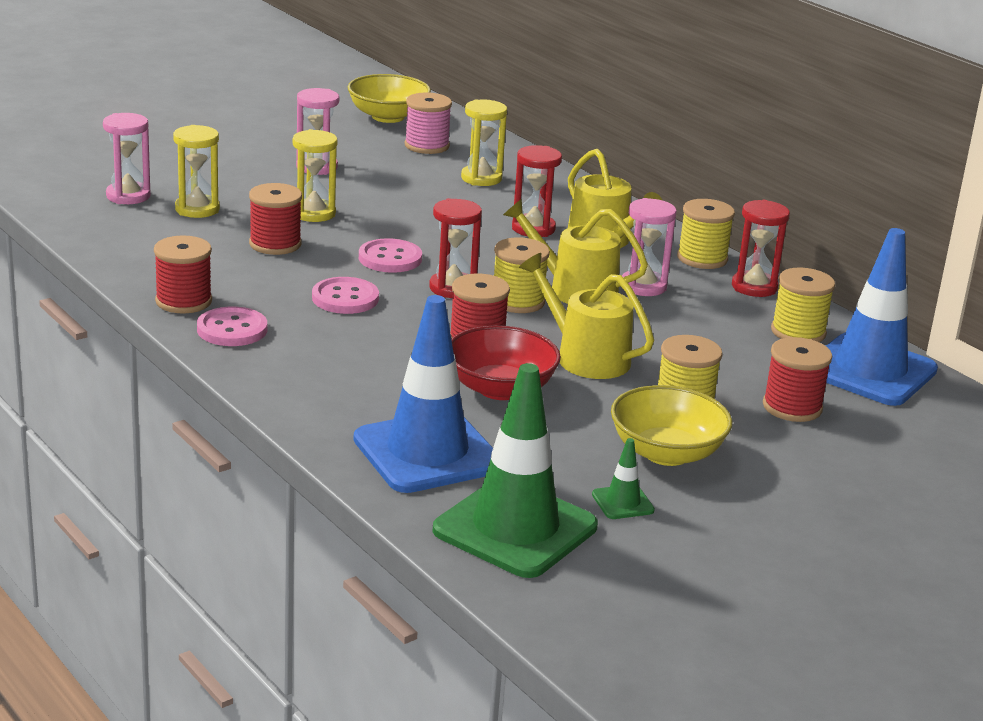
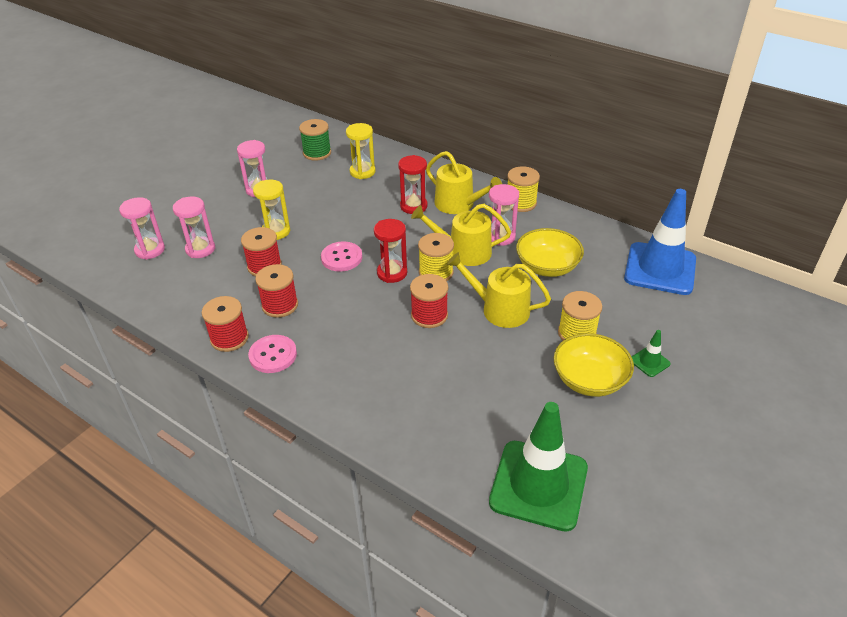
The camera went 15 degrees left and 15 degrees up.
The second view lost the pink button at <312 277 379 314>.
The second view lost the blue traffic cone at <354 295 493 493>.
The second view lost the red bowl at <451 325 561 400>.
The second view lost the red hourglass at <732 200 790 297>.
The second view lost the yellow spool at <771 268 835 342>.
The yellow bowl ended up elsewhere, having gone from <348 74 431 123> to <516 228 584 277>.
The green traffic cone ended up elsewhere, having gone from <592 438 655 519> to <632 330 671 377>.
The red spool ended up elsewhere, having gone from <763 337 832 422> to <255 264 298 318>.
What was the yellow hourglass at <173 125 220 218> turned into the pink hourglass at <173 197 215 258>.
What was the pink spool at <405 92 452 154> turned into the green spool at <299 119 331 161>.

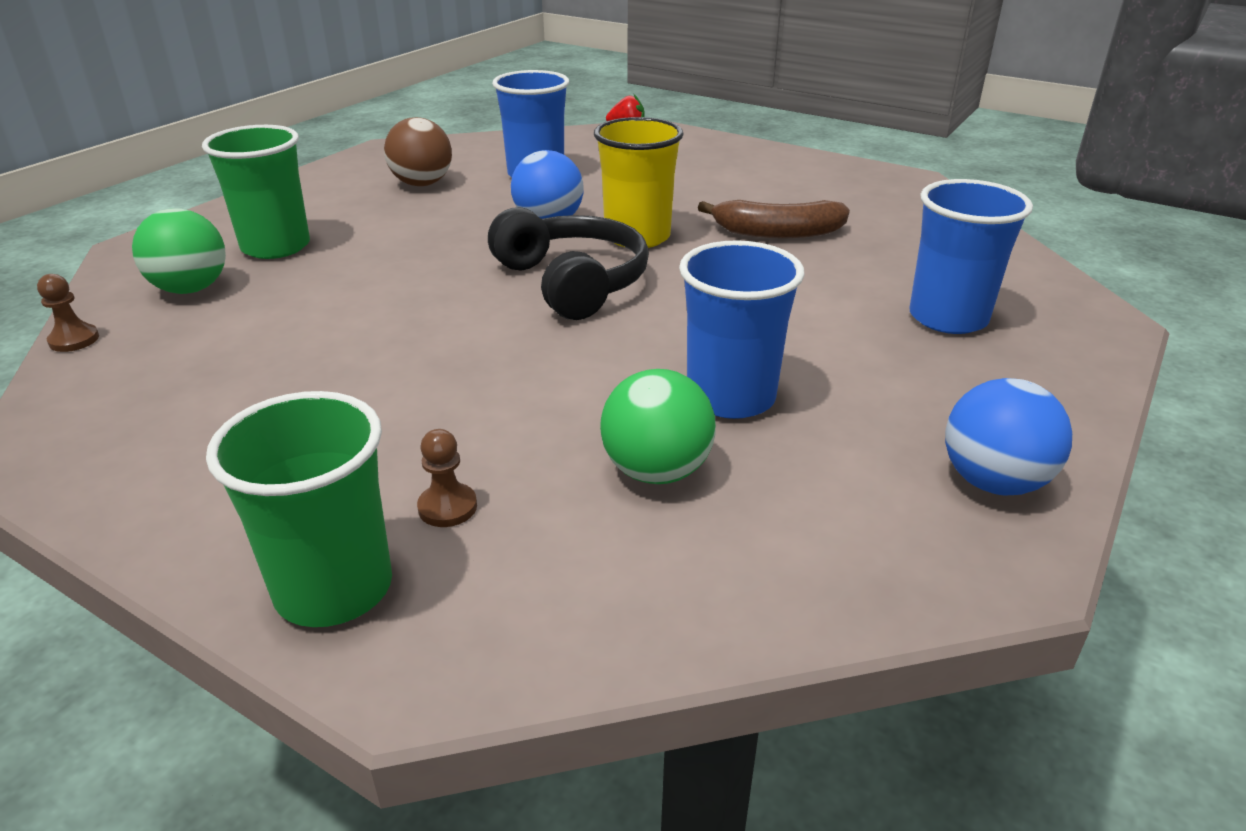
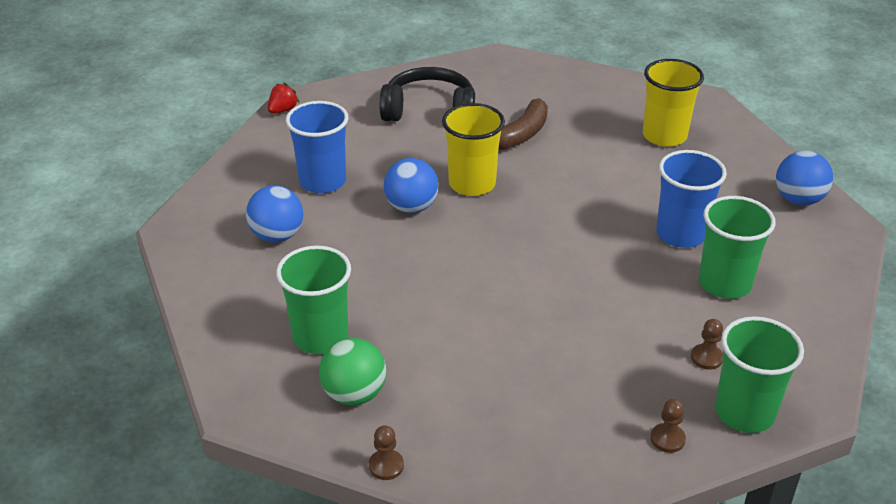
The camera went 55 degrees left and 5 degrees up.
The second view gained the brown pawn at <651 399 686 453>.
The black headphones ended up elsewhere, having gone from <488 207 649 320> to <380 67 475 122>.
Where the green ball stood at <600 369 716 484>, the green cup came to stand at <699 196 776 299>.
What was the brown ball at <384 117 452 186> turned into the blue ball at <246 185 303 242>.
What was the blue cup at <909 179 1033 334> turned into the yellow cup at <643 59 704 147>.

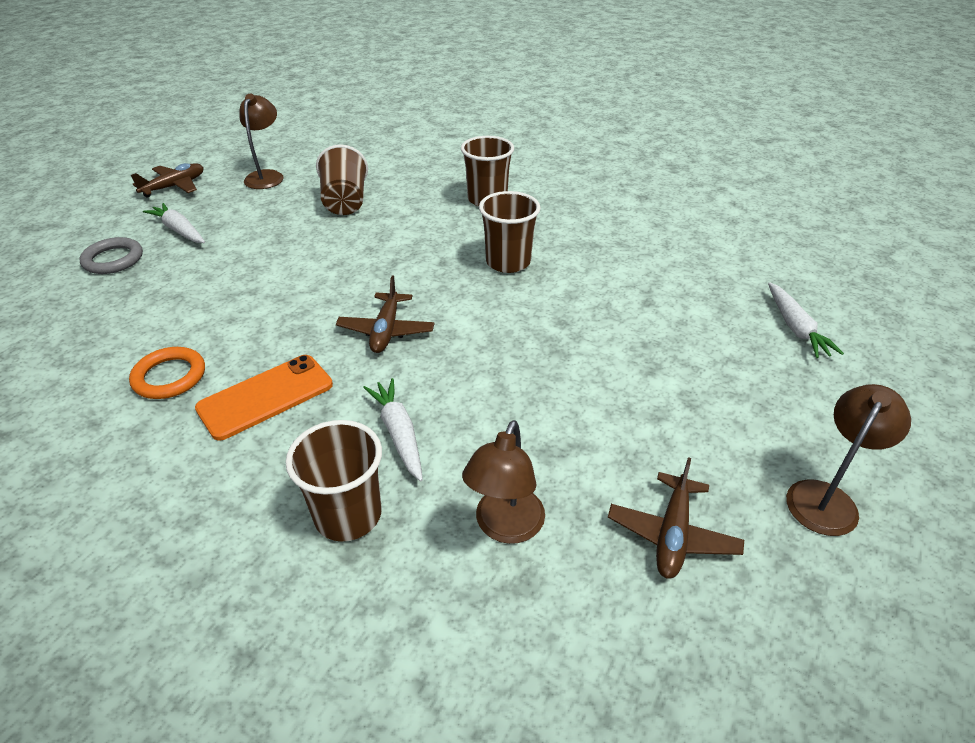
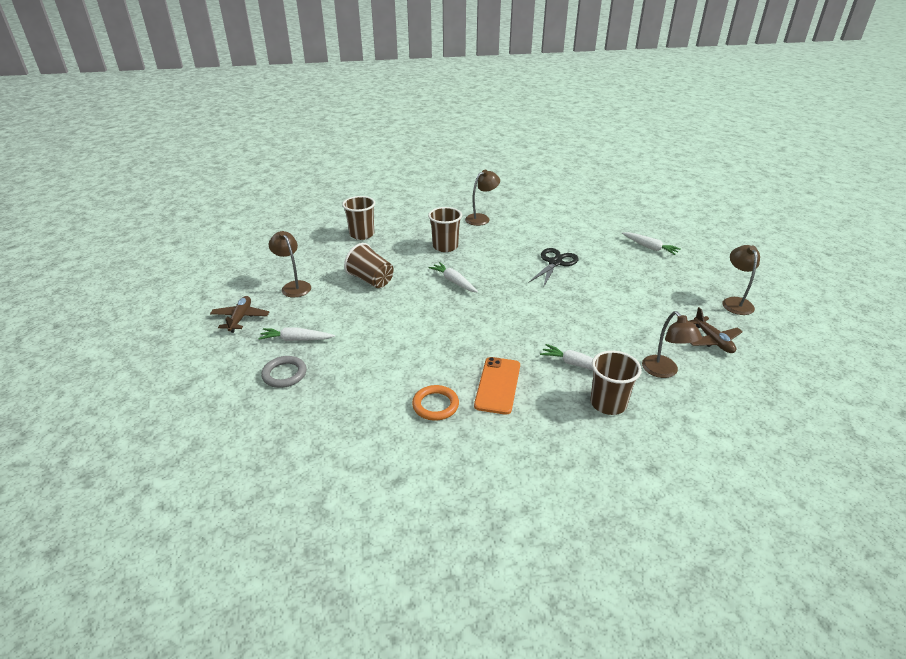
The camera went 40 degrees left and 5 degrees down.
The second view lost the brown plane at <336 276 434 353>.
The second view gained the white carrot at <429 262 478 292>.
The second view gained the brown lamp at <465 170 500 226>.
The second view gained the black scissors at <528 248 579 288>.
The brown cup ended up elsewhere, having gone from <479 191 540 273> to <342 196 375 240>.

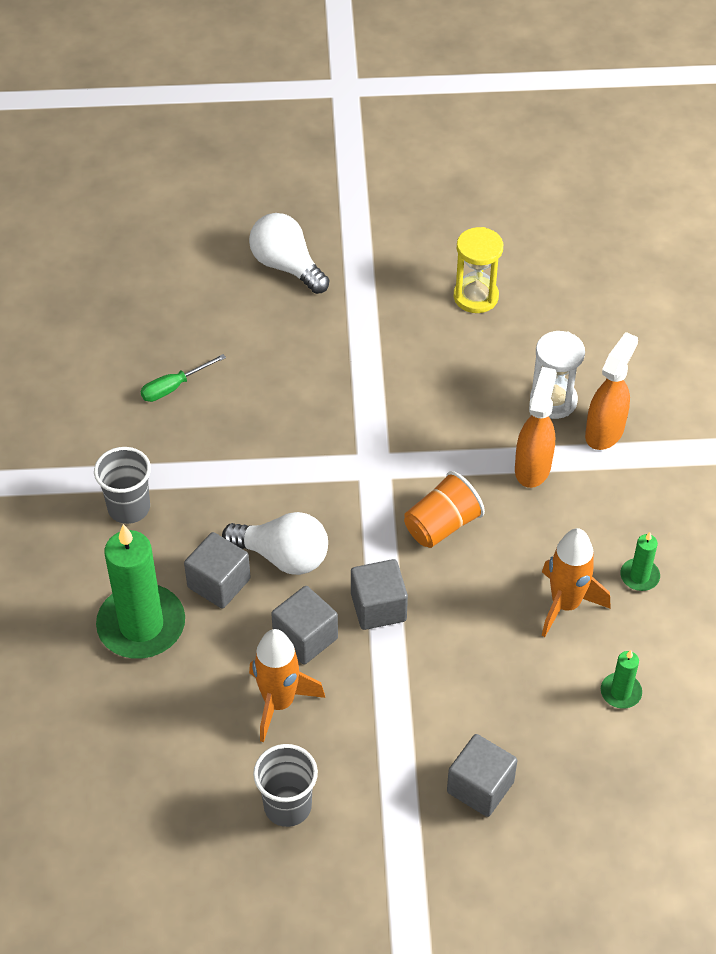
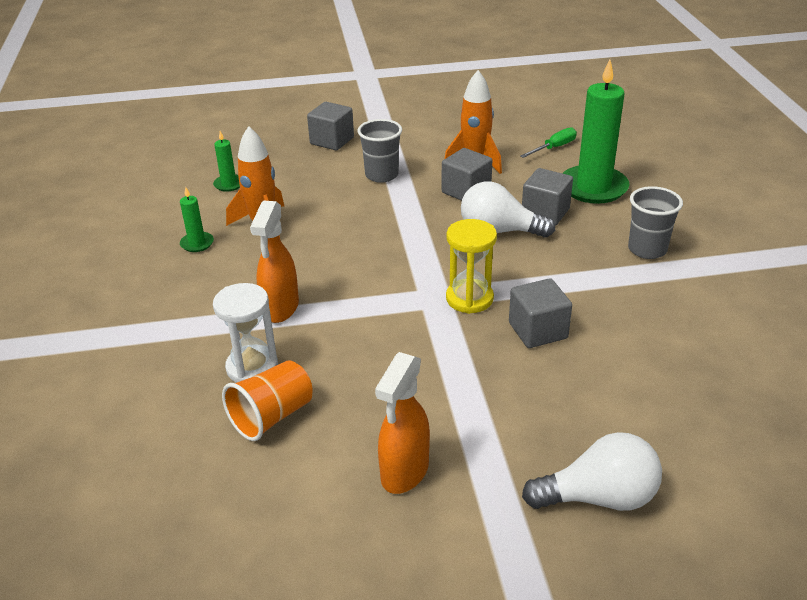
The camera went 175 degrees right and 15 degrees down.
The green screwdriver ended up elsewhere, having gone from <140 354 226 402> to <521 127 577 158>.
The grey cup ended up elsewhere, having gone from <253 744 318 827> to <358 119 402 183>.
The grey cube ended up elsewhere, having gone from <351 559 408 630> to <509 278 572 348>.
The orange cup ended up elsewhere, having gone from <404 471 485 548> to <222 360 313 441>.
The yellow hourglass ended up elsewhere, having gone from <454 227 503 313> to <446 219 497 314>.
The orange spray bottle ended up elsewhere, having gone from <585 332 638 450> to <375 352 430 494>.
The white light bulb at <249 213 329 294> ended up facing another way, 45 degrees counterclockwise from before.

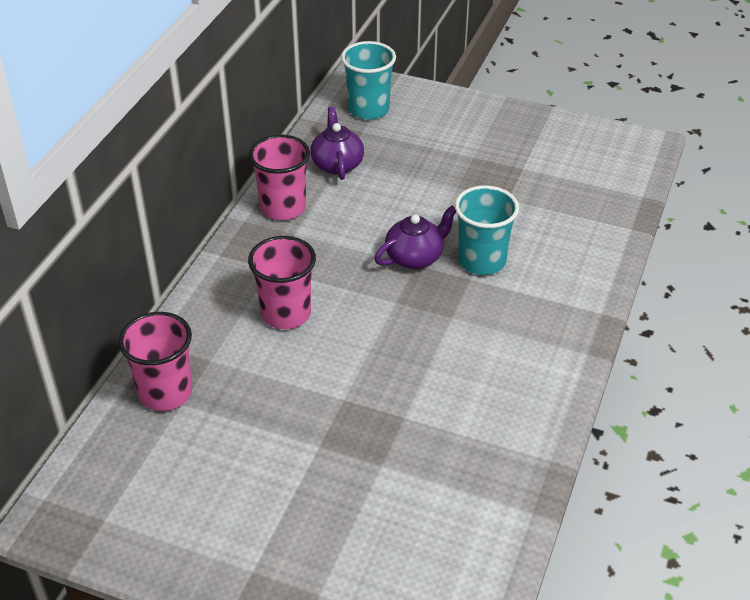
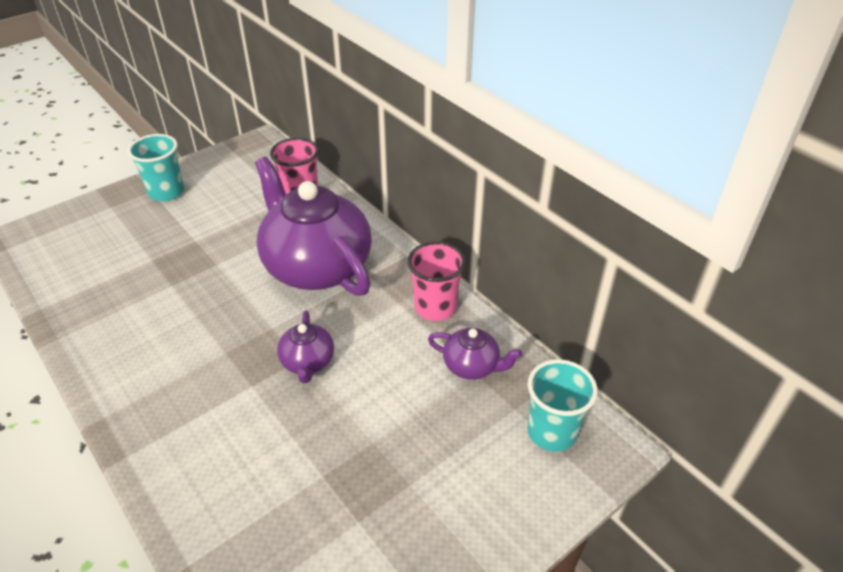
The camera went 120 degrees right and 0 degrees up.
The turquoise cup ended up elsewhere, having gone from <455 185 519 275> to <128 134 184 202>.
Where the pink cup stood at <248 236 316 329>, the purple teapot came to stand at <255 157 372 296>.

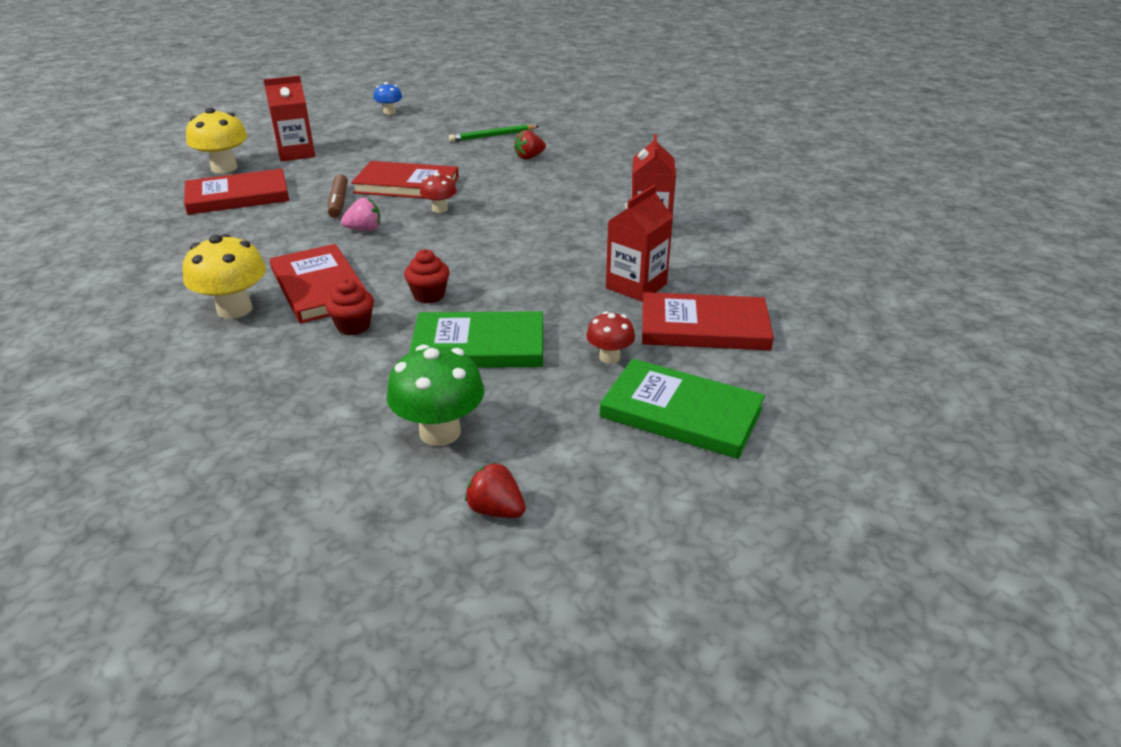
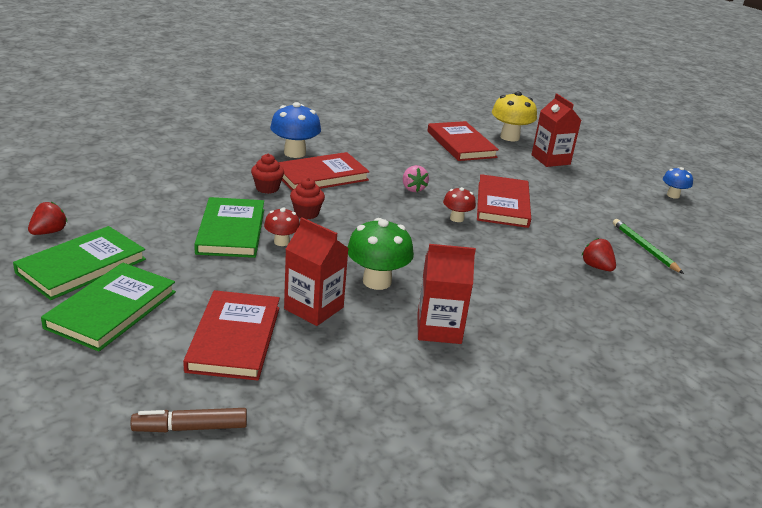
The camera went 85 degrees right and 5 degrees down.
The second view gained the green book at <13 226 146 300>.
The brown marker ended up elsewhere, having gone from <328 174 348 218> to <131 408 247 432>.
The green mushroom ended up elsewhere, having gone from <387 344 484 446> to <348 218 414 290>.
The red mushroom ended up elsewhere, having gone from <586 311 635 364> to <264 208 300 246>.
What was the yellow mushroom at <183 234 266 319> turned into the blue mushroom at <270 102 321 158>.

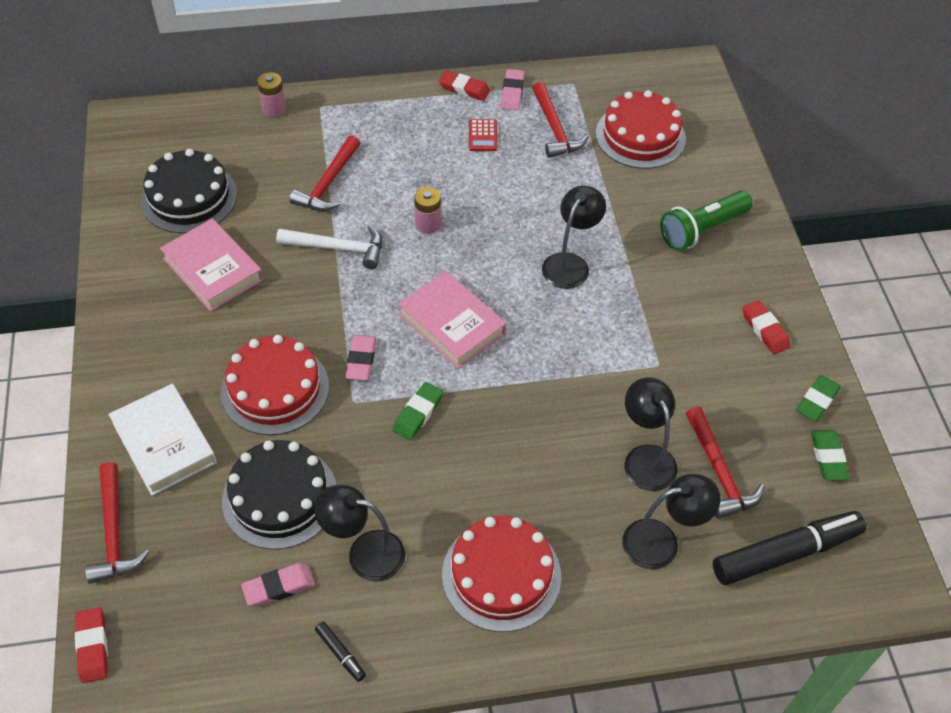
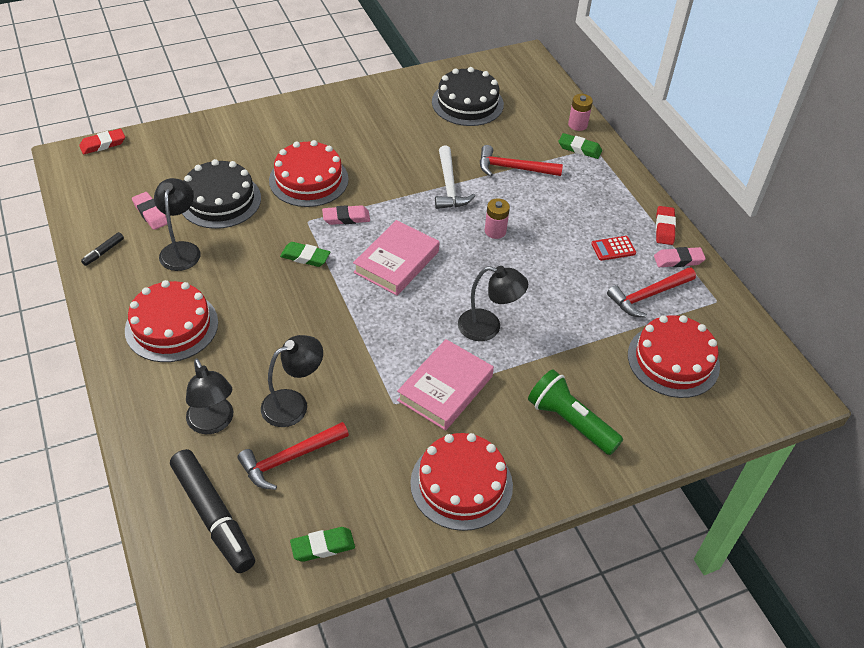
The camera went 75 degrees right and 5 degrees down.
The second view lost the red hammer at <85 462 150 584>.
The second view lost the white book at <109 384 217 496>.
The pink book ended up elsewhere, having gone from <160 218 263 312> to <397 339 494 431>.
The green eraser ended up elsewhere, having gone from <796 375 841 422> to <559 133 602 159>.
Where the red eraser stood at <743 300 790 354>, the red cake came to stand at <410 433 513 531>.

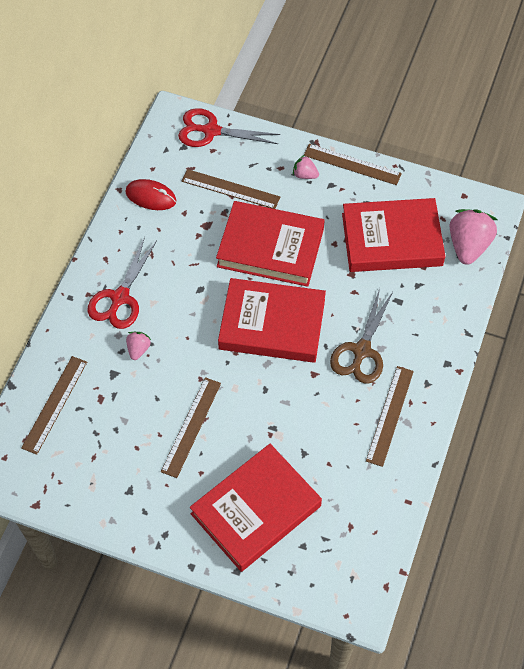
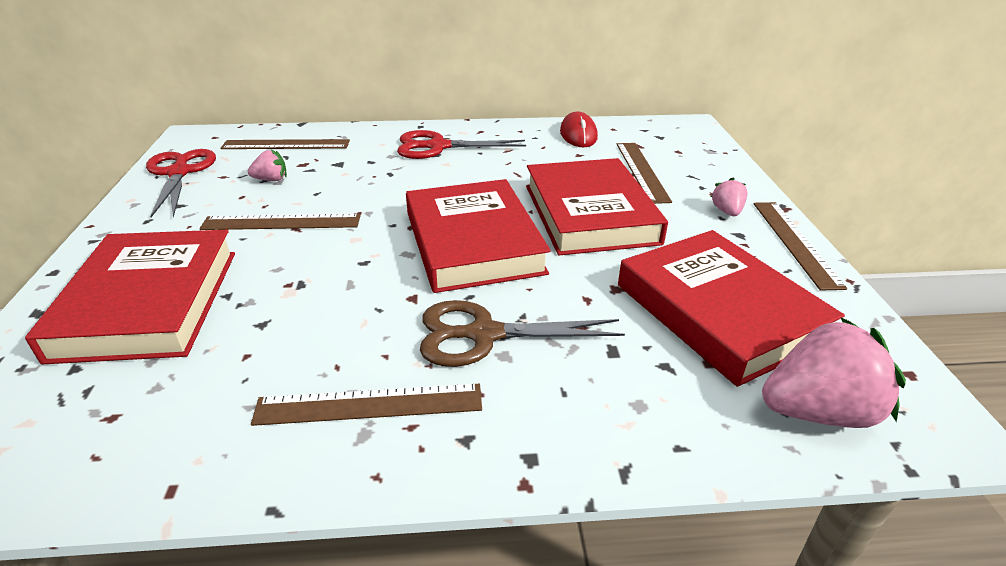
The camera went 65 degrees right and 25 degrees down.
The pink strawberry ended up elsewhere, having gone from <126 332 151 360> to <248 150 287 181>.
The red scissors ended up elsewhere, having gone from <178 108 280 147> to <146 149 216 218>.
The red book at <190 444 322 572> ended up facing another way, 60 degrees clockwise from before.

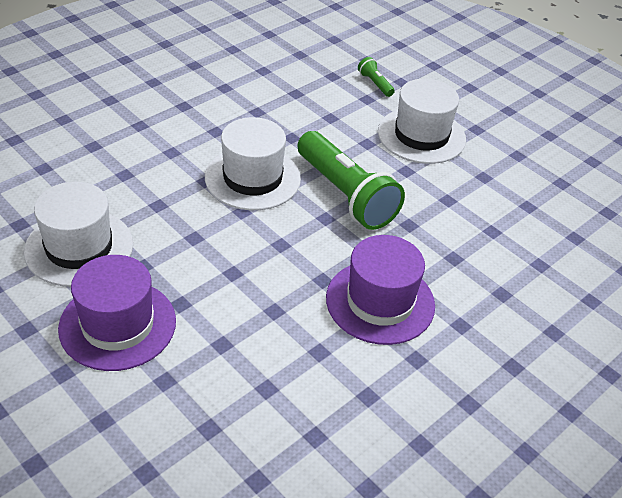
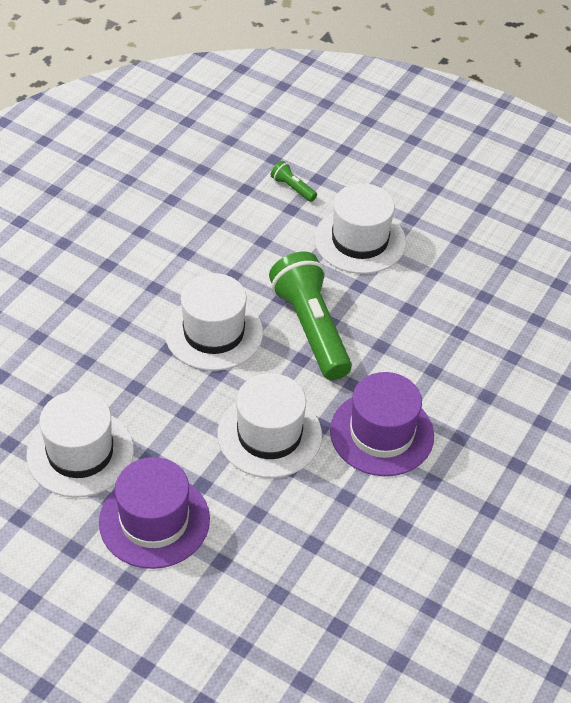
The camera went 15 degrees left and 5 degrees up.
The second view gained the white hat at <217 373 322 478>.
The green flashlight at <297 131 405 230> ended up facing another way, 150 degrees counterclockwise from before.

